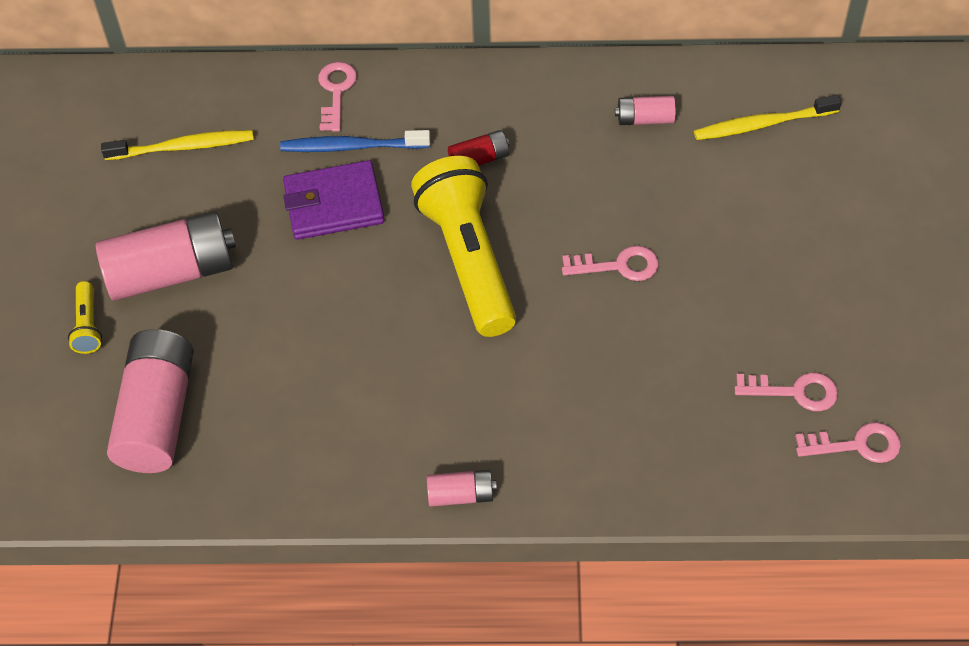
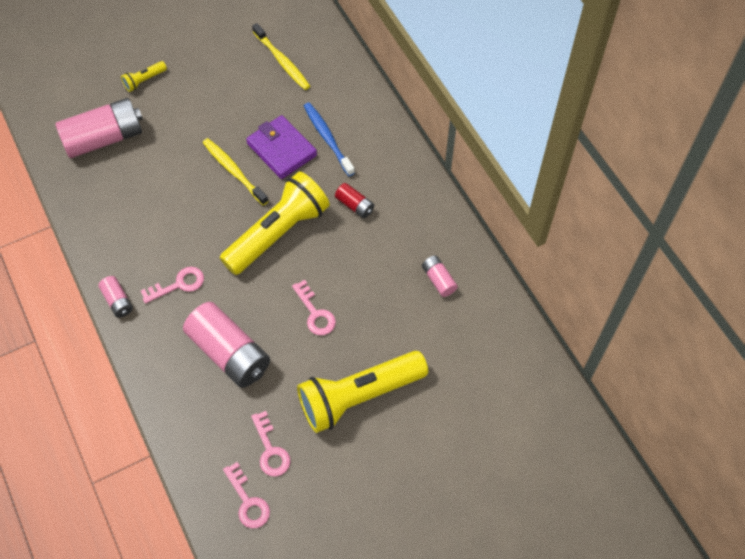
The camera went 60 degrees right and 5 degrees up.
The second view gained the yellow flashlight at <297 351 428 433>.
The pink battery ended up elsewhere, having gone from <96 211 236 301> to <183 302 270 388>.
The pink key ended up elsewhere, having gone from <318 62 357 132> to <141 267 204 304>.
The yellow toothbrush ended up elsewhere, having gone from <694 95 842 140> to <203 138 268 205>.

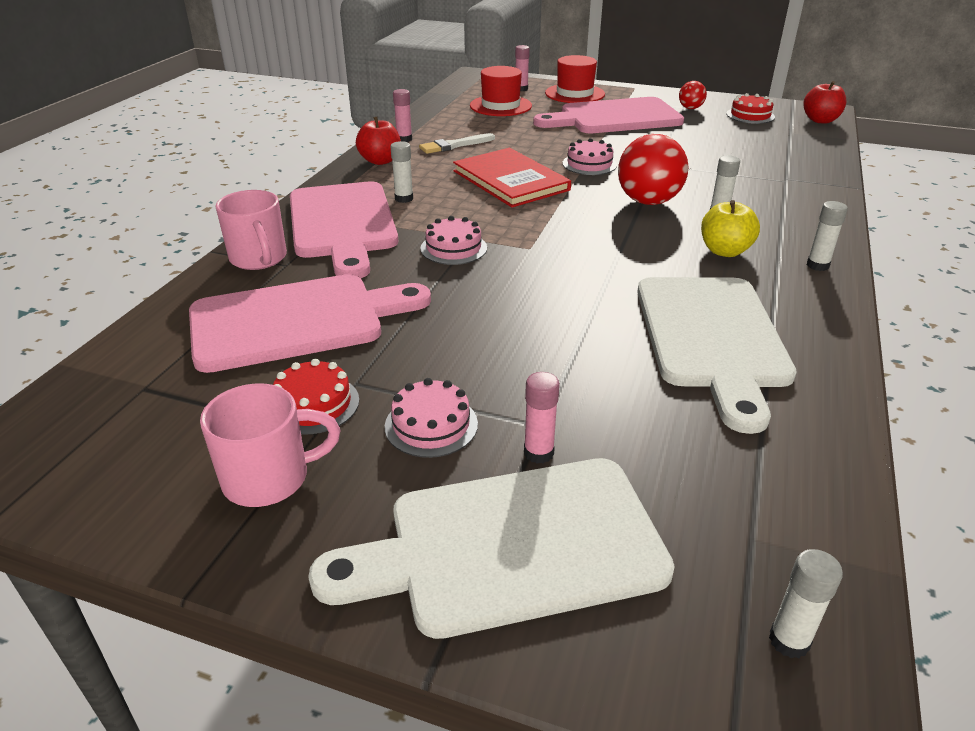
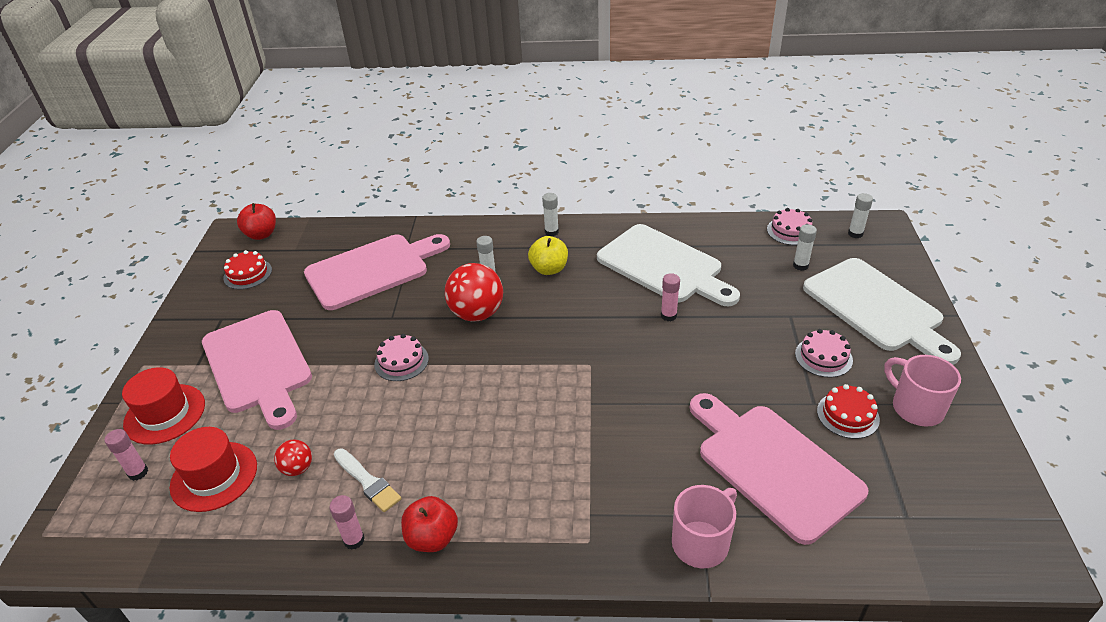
The camera went 105 degrees left and 5 degrees up.
The second view lost the red book at <453 148 571 207>.
The pink cutting board ended up elsewhere, having gone from <290 181 398 278> to <304 234 450 310>.
The white glue stick ended up elsewhere, having gone from <390 141 413 203> to <793 224 817 271>.
The pink cake ended up elsewhere, having gone from <420 216 487 265> to <767 208 812 245>.
The pink glue stick ended up elsewhere, having gone from <524 372 560 464> to <661 273 680 321>.
The red ball ended up elsewhere, having gone from <679 81 707 109> to <274 439 312 476>.
The white cutting board at <637 277 797 434> ended up facing another way, 60 degrees clockwise from before.

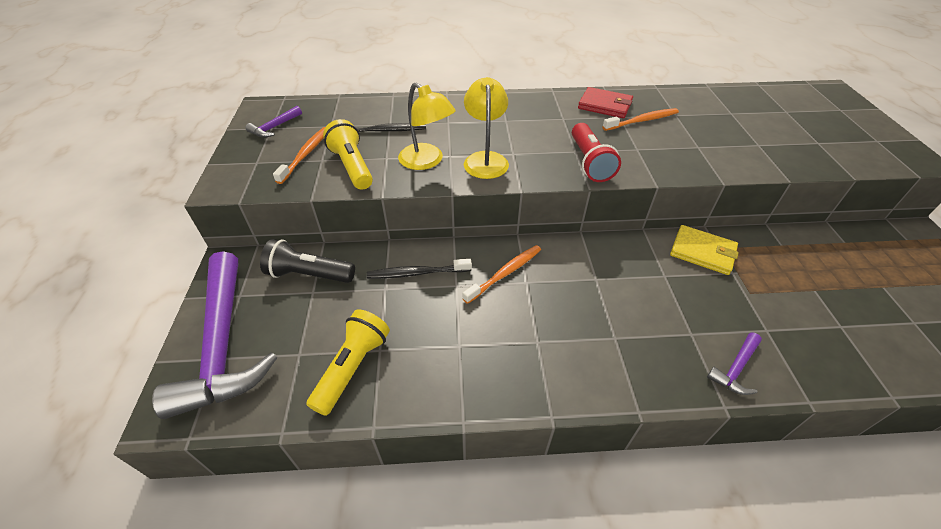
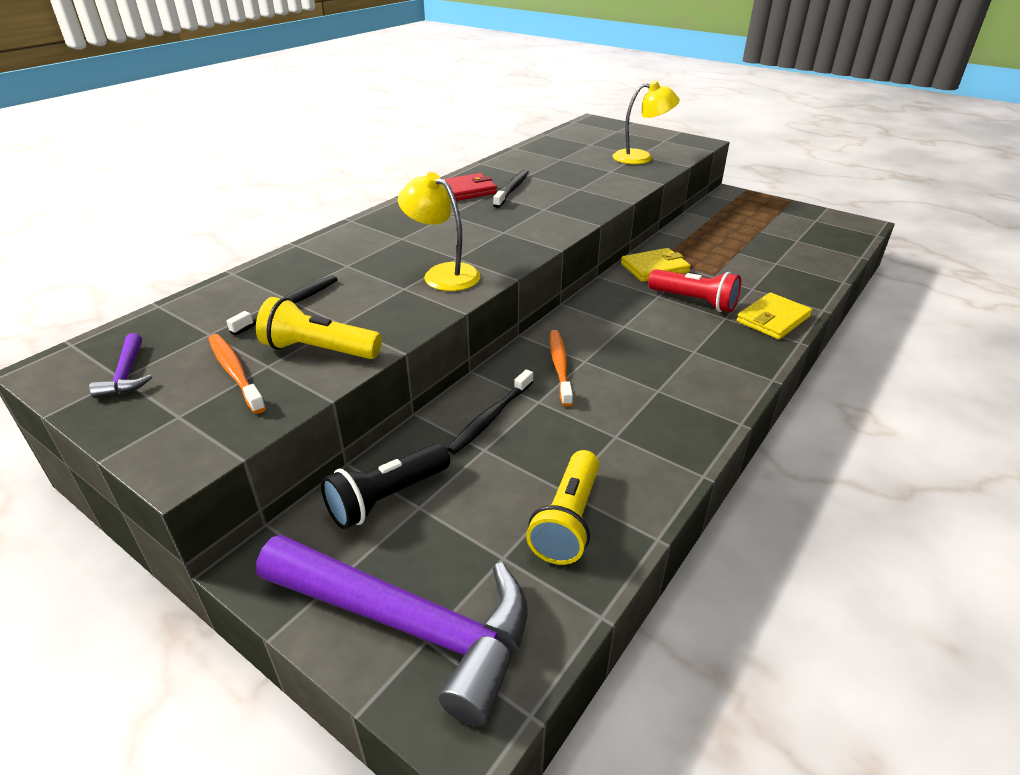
The camera went 50 degrees left and 10 degrees down.
The yellow lamp ended up elsewhere, having gone from <398 82 456 170> to <613 81 680 164>.
The red flashlight ended up elsewhere, having gone from <572 123 621 182> to <648 269 741 312>.
Where the purple hammer stood at <707 332 762 395>, the yellow wallet came to stand at <737 292 812 339>.
What was the orange toothbrush at <602 108 679 131> turned into the black toothbrush at <493 170 529 208>.
The yellow flashlight at <306 309 390 416> ended up facing another way, 135 degrees counterclockwise from before.

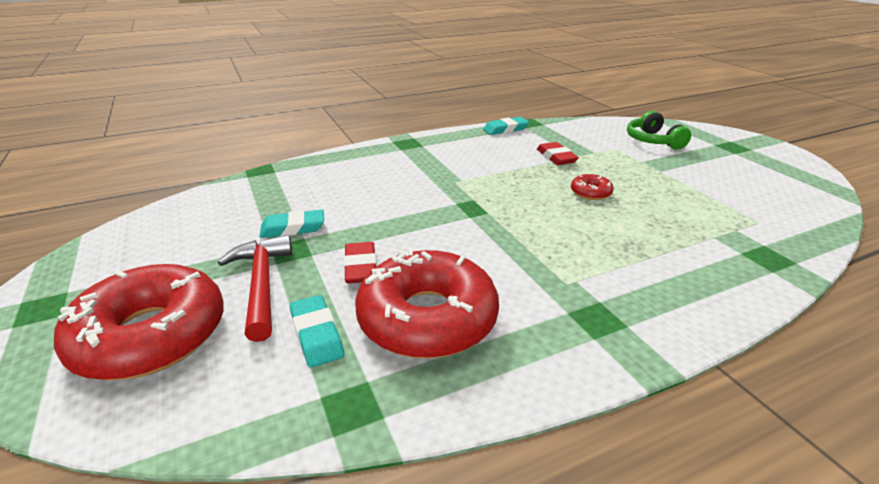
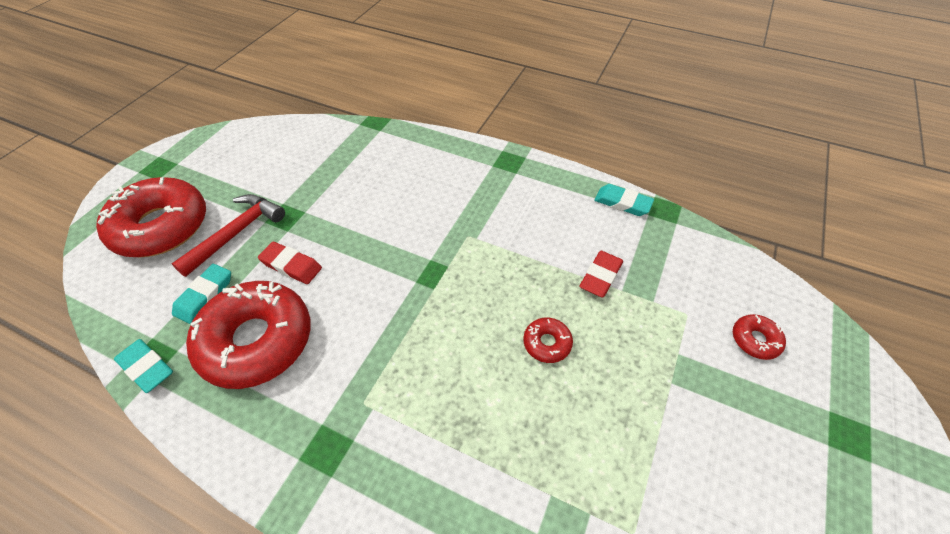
The camera went 50 degrees right and 20 degrees up.
The turquoise eraser ended up elsewhere, having gone from <259 210 324 238> to <114 339 173 393>.
Where the green headphones stood at <627 111 691 149>, the red donut came to stand at <733 314 786 360>.
The red eraser at <344 242 377 284> ended up facing another way, 75 degrees clockwise from before.

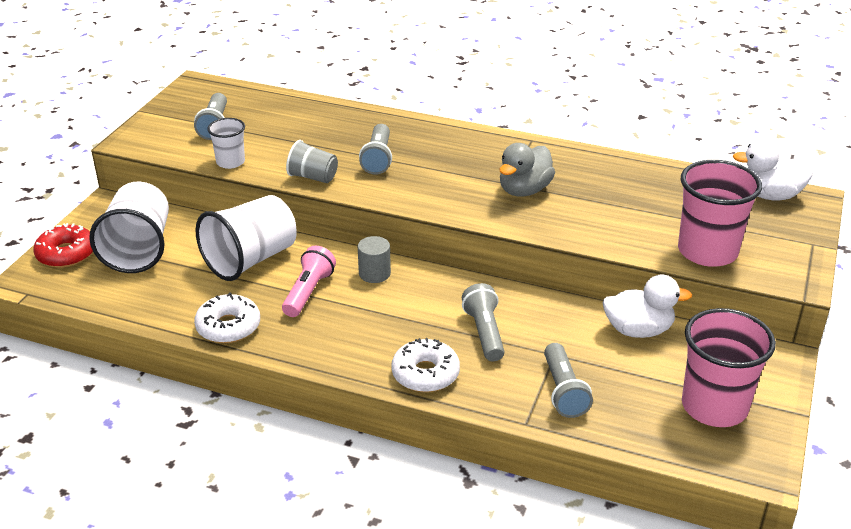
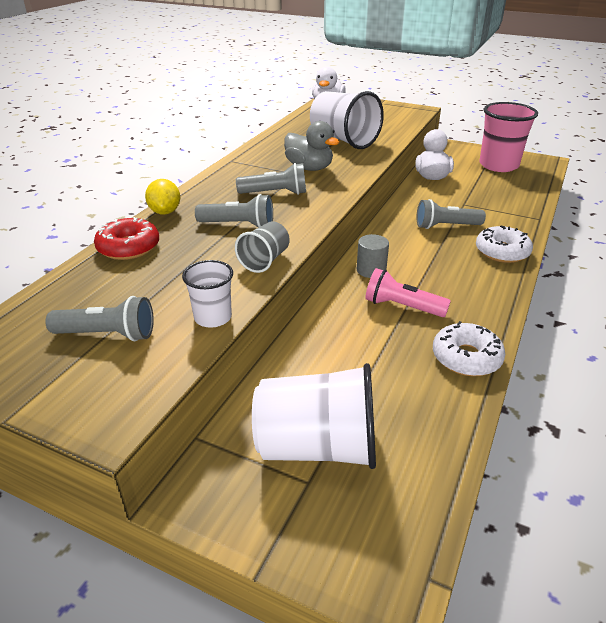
The camera went 85 degrees left and 0 degrees up.
The second view lost the pink cup at <678 160 762 267>.
The second view gained the yellow lemon at <145 179 180 215>.
The red donut ended up elsewhere, having gone from <33 223 93 268> to <94 217 159 260>.
The white cup ended up elsewhere, having gone from <195 195 297 281> to <310 91 384 149>.
The grey flashlight ended up elsewhere, having gone from <544 343 593 418> to <236 163 306 195>.

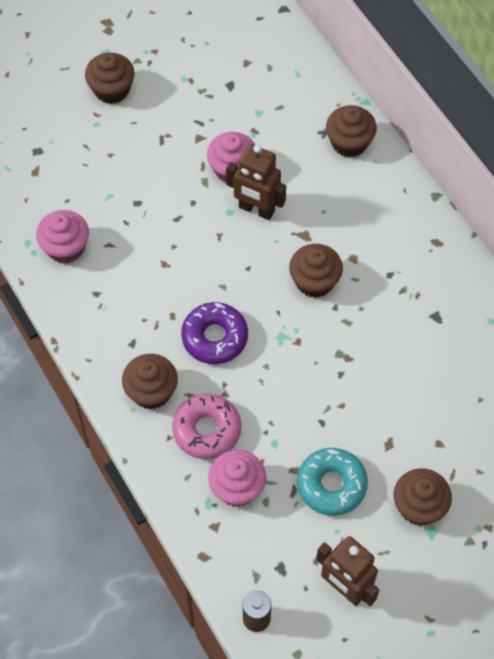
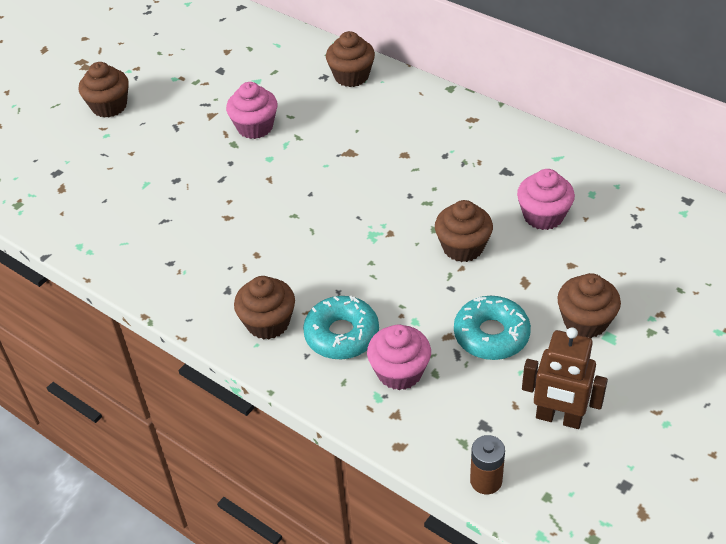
The camera went 20 degrees left and 15 degrees down.
The second view lost the purple donut at <181 302 248 364>.
The second view lost the brown robot at <226 144 286 220>.
The pink cupcake ended up elsewhere, having gone from <36 210 89 264> to <517 169 575 230>.
The brown cupcake ended up elsewhere, having gone from <289 244 343 298> to <435 200 493 262>.
What was the pink donut at <172 394 241 459> turned into the turquoise donut at <303 296 379 359>.

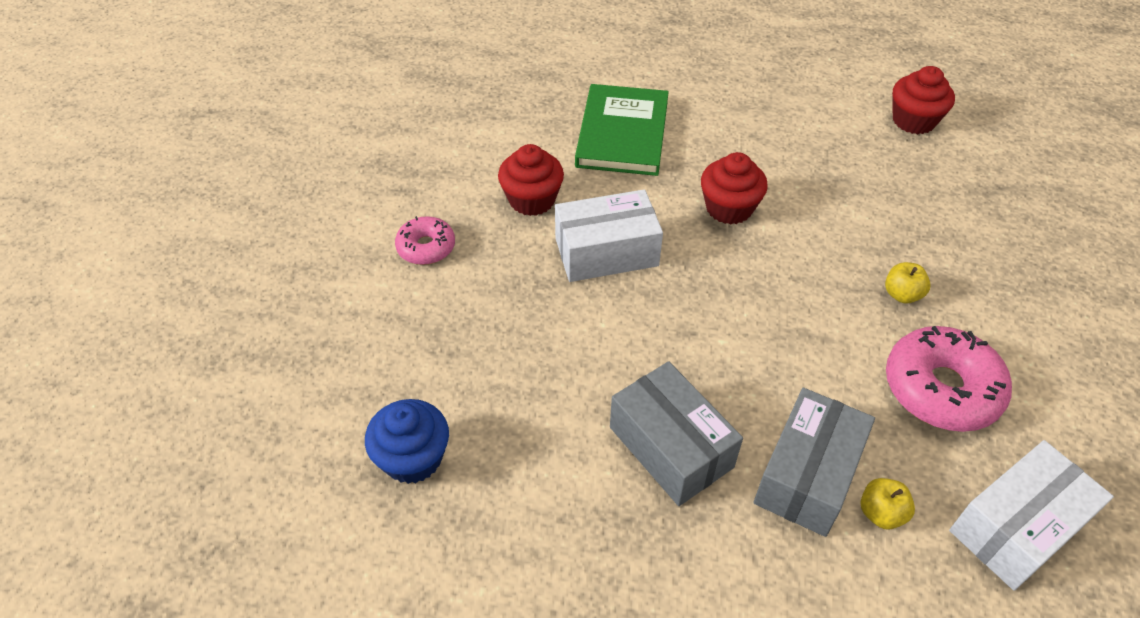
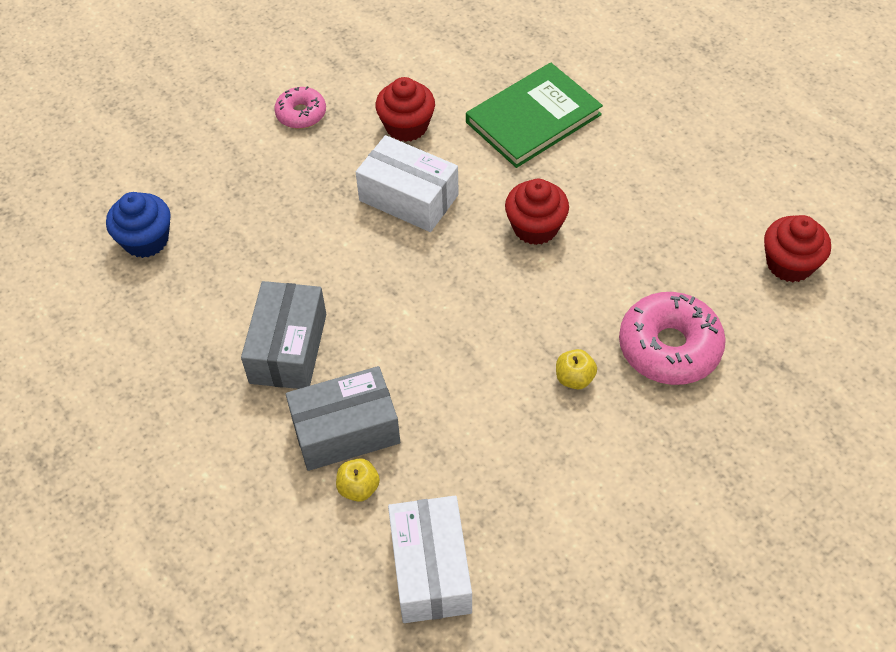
The camera went 45 degrees right and 5 degrees up.
The pink donut ended up elsewhere, having gone from <886 326 1012 432> to <619 292 726 385>.
The white box at <949 440 1114 591> ended up facing another way, 75 degrees clockwise from before.

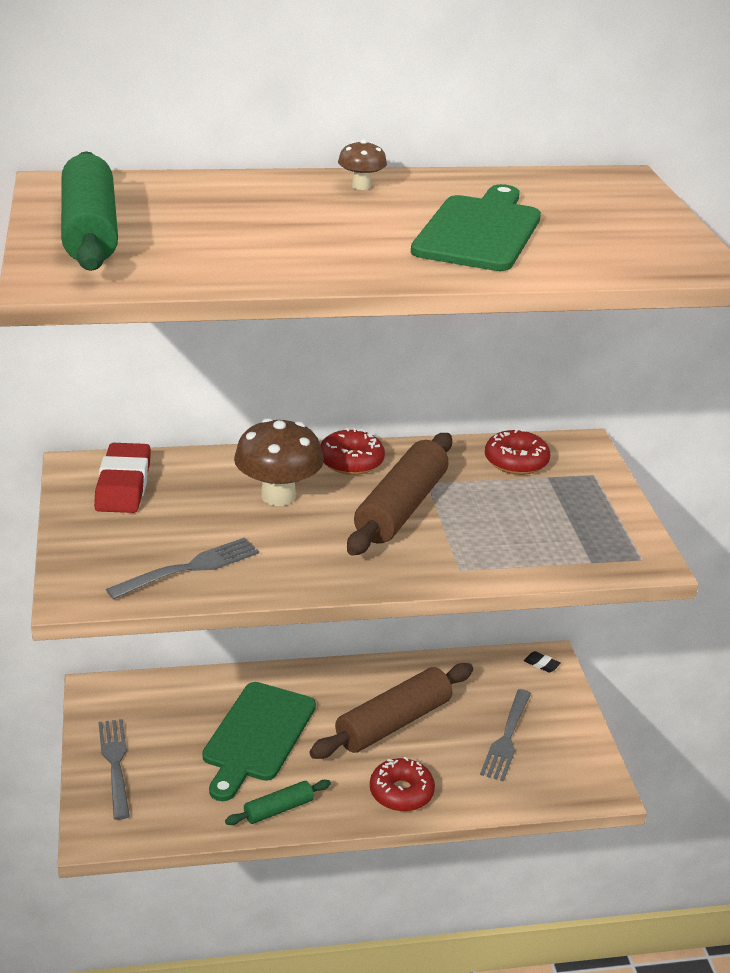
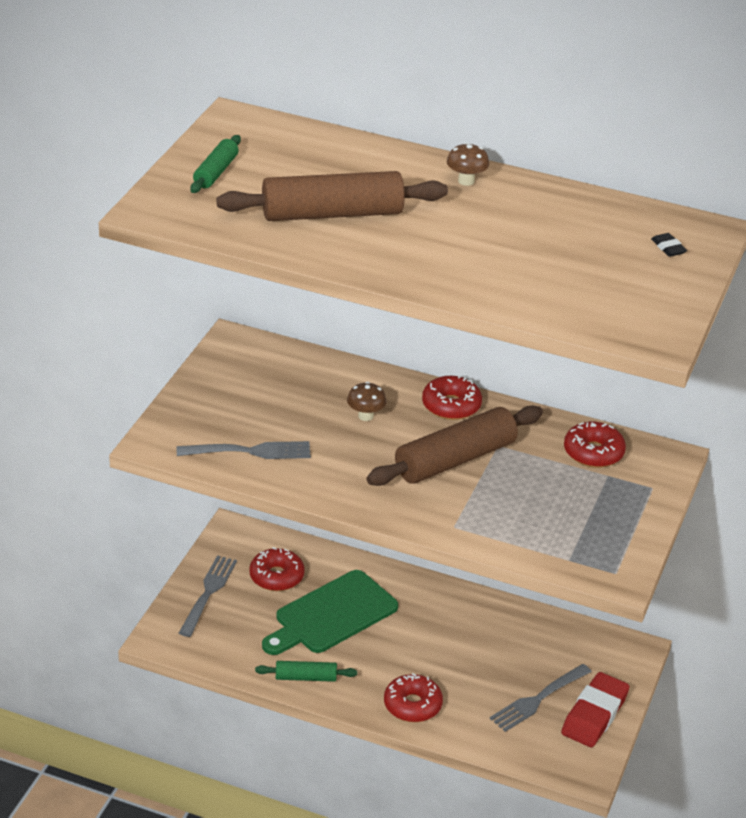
The camera went 30 degrees right and 5 degrees up.
The second view lost the green cutting board at <411 184 541 271>.
The second view gained the red donut at <249 547 305 591>.
The red eraser ended up elsewhere, having gone from <94 443 151 513> to <561 672 630 747>.
The brown rolling pin ended up elsewhere, having gone from <309 663 473 759> to <217 171 448 221>.
The black eraser ended up elsewhere, having gone from <524 651 561 673> to <651 233 687 257>.
The size of the green rolling pin at <61 151 118 271> changed by a factor of 0.51.
The size of the brown mushroom at <234 418 324 506> changed by a factor of 0.51.

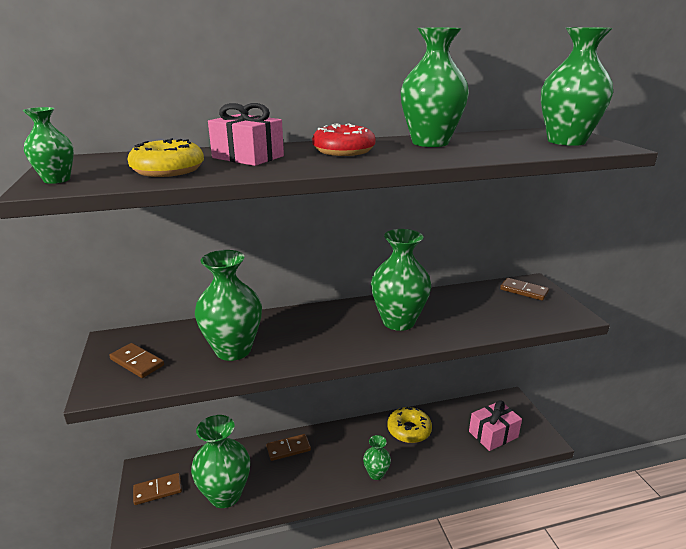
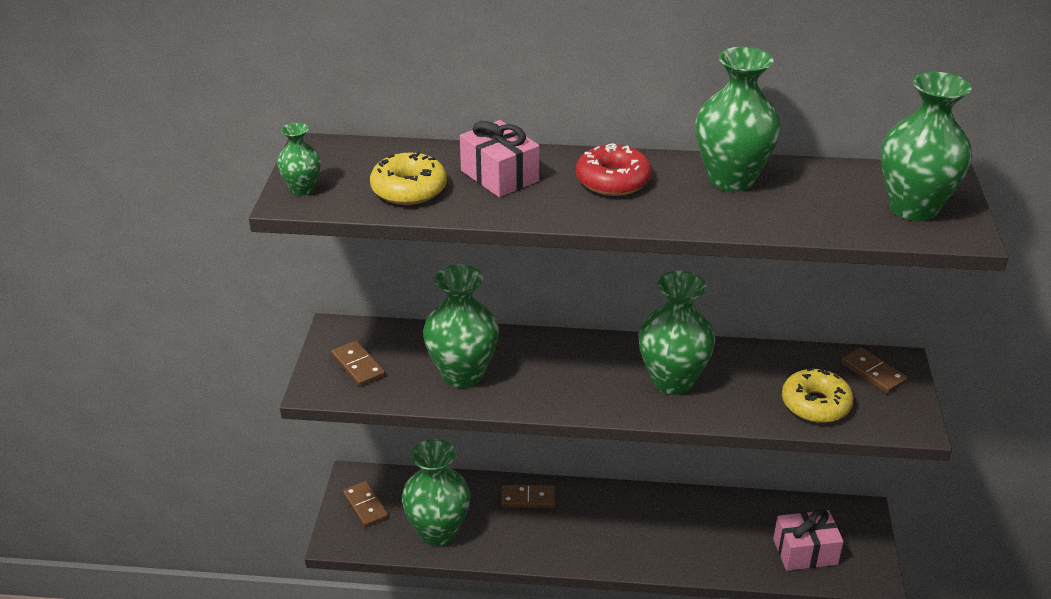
The camera went 20 degrees right and 10 degrees up.
The second view lost the green vase at <363 435 391 480>.
The yellow donut ended up elsewhere, having gone from <387 406 432 443> to <782 368 854 423>.
The brown domino at <133 473 182 505> ended up facing another way, 60 degrees clockwise from before.

